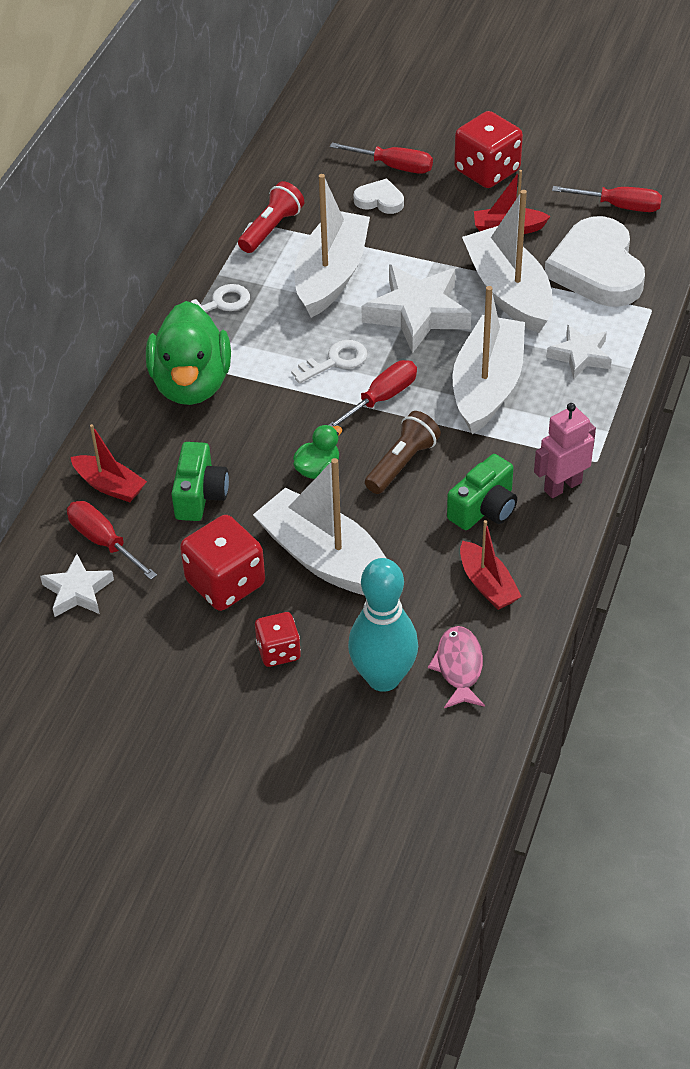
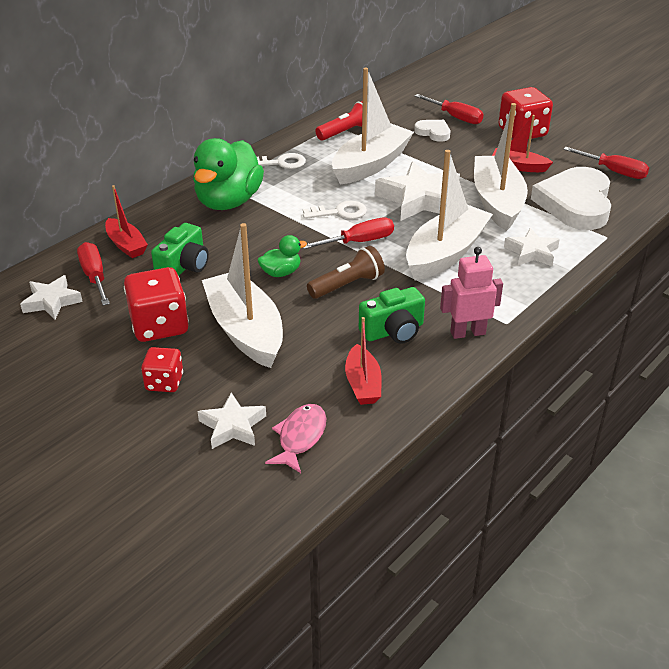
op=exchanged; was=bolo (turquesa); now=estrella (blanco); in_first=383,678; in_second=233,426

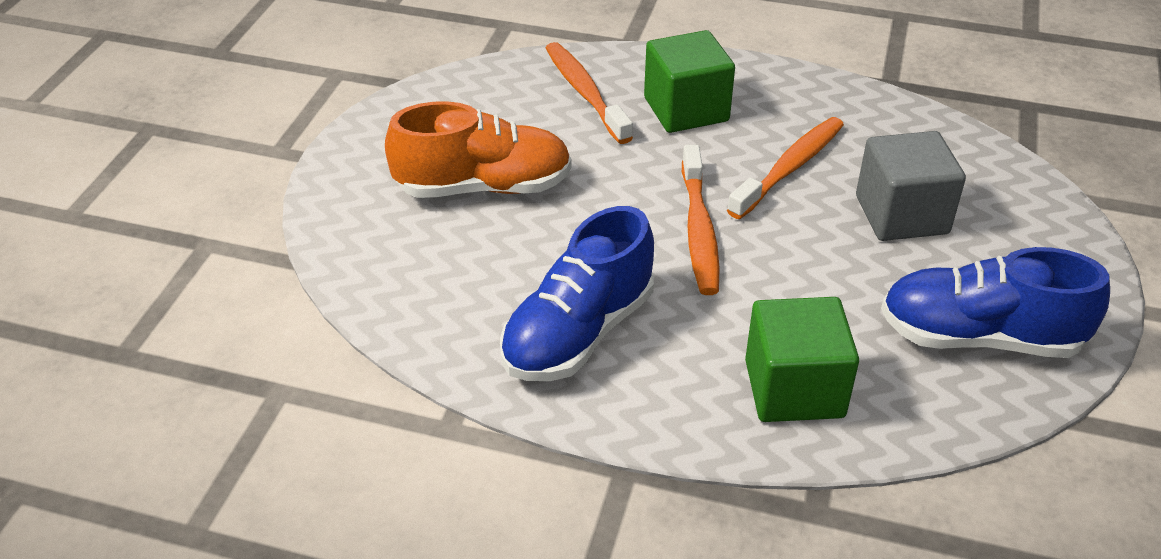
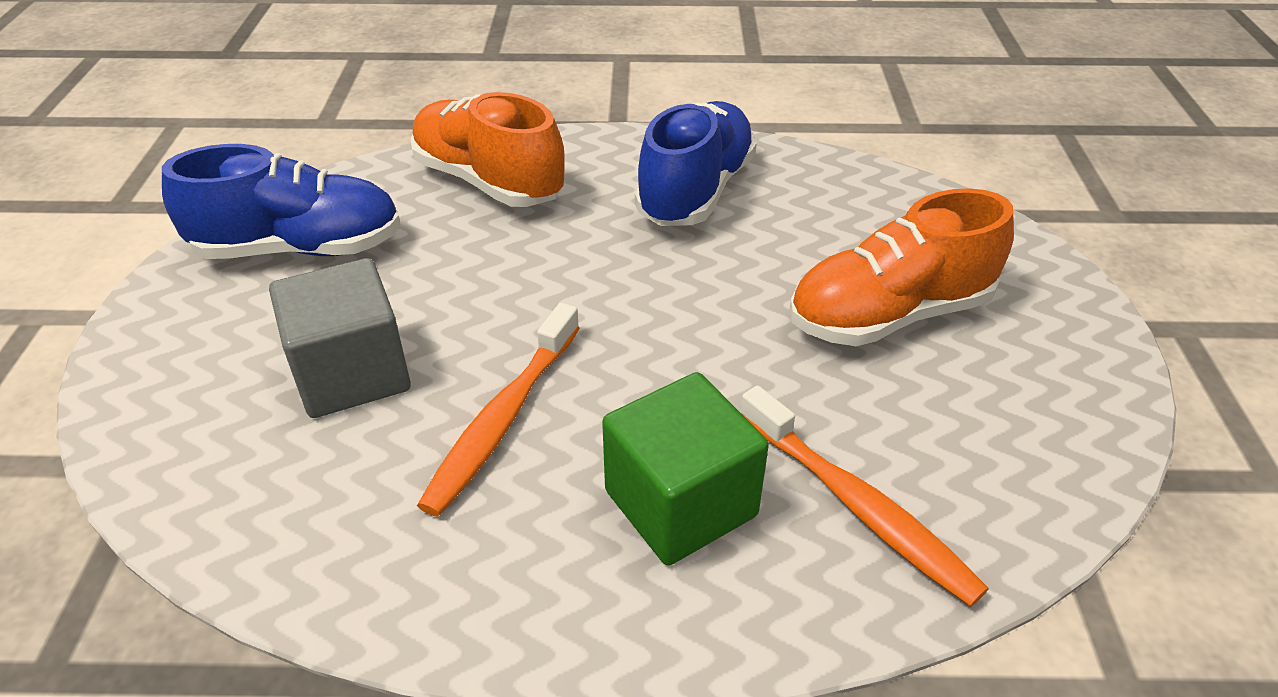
op=missing; was=cepillo de dientes (naranja); in_first=699,230
op=exchanged; was=cubo (verde); now=zapato (naranja); in_first=794,389; in_second=488,182

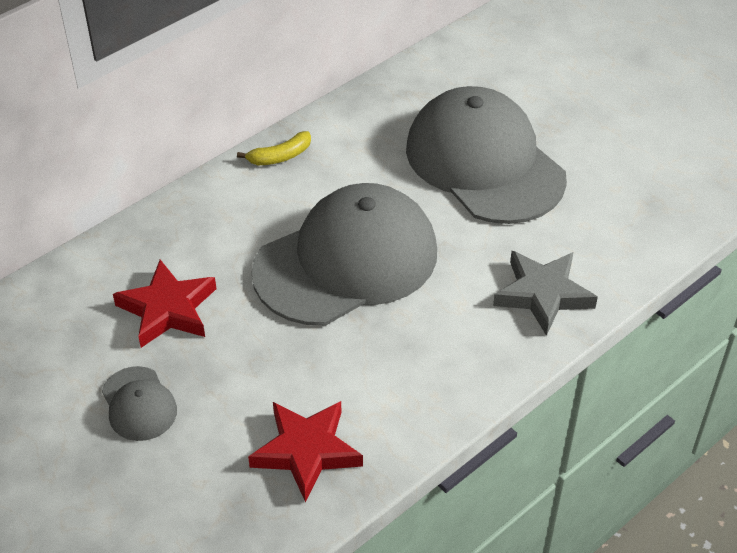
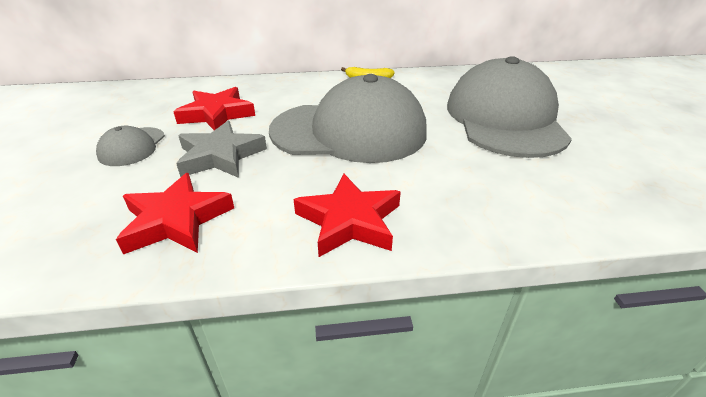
op=relocated; was=estrella (gris); in_first=543,294; in_second=220,156
op=appeared; now=estrella (rojo); in_second=349,220

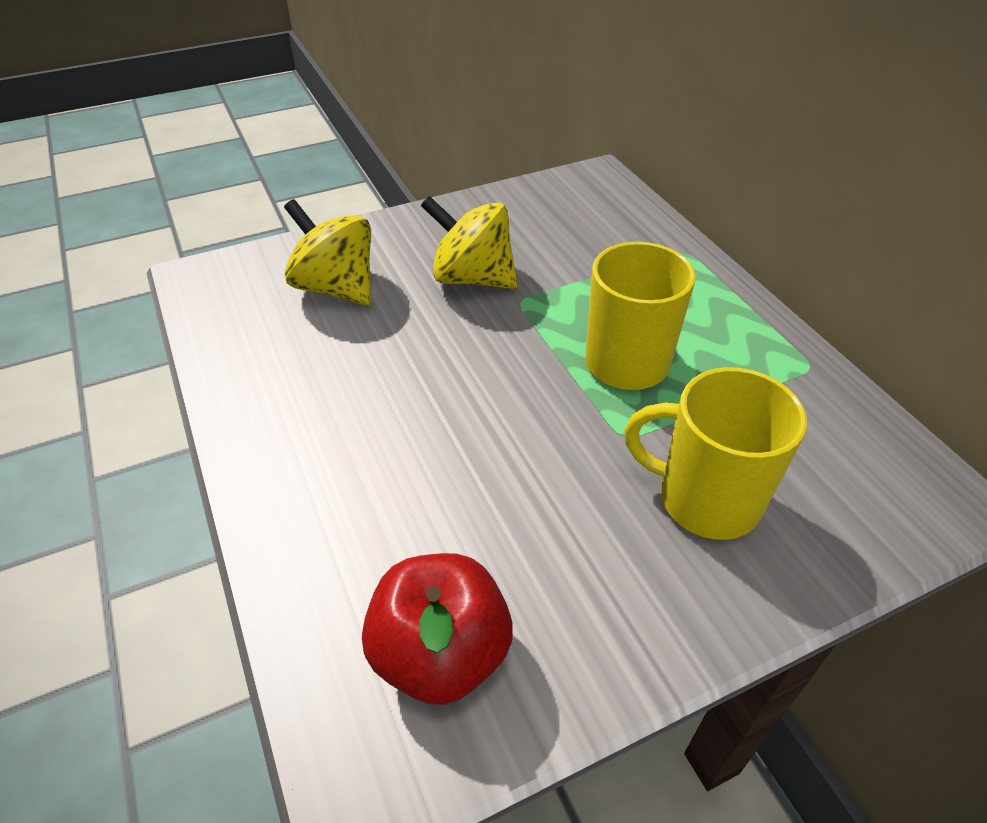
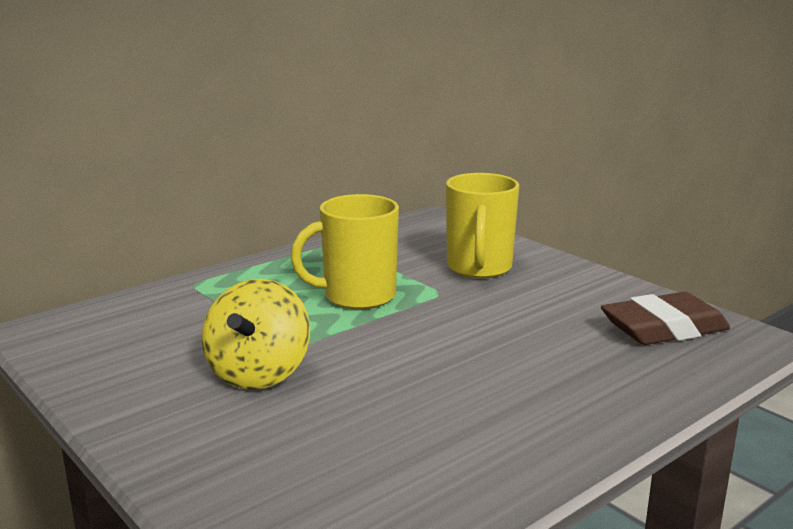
op=missing; was=peonza (amarillo); in_first=336,288
op=exchanged; was=manzana (rojo); now=goma de borrar (marrón); in_first=440,653; in_second=664,328

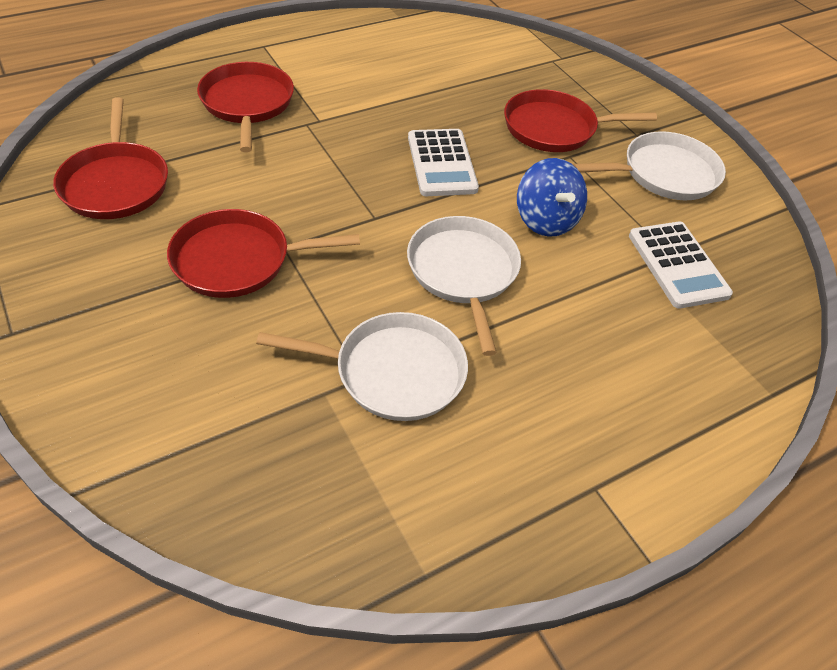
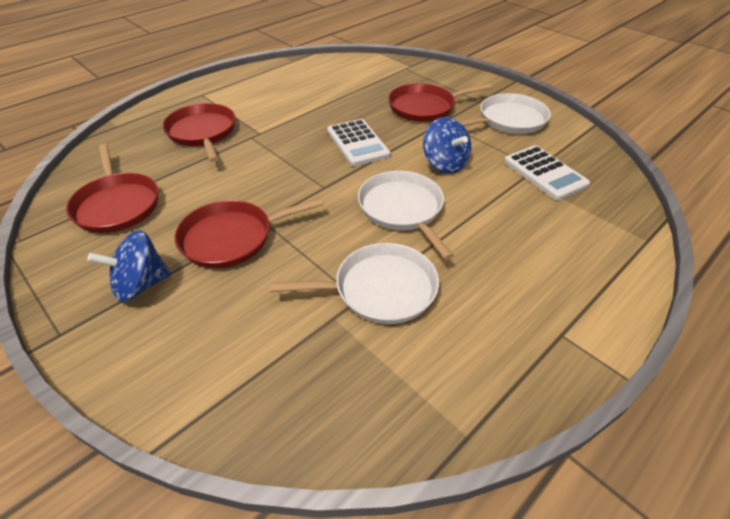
op=appeared; now=peonza (azul); in_second=141,285

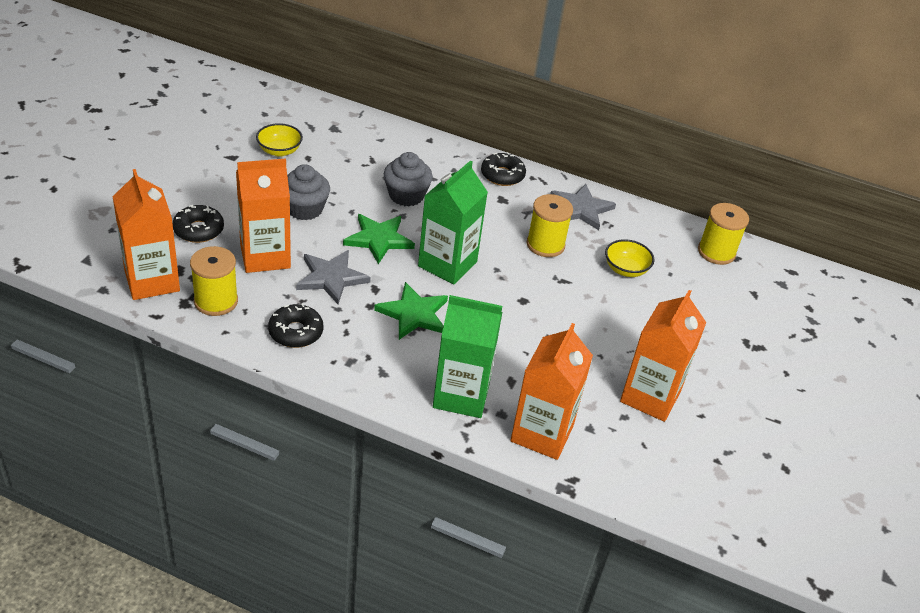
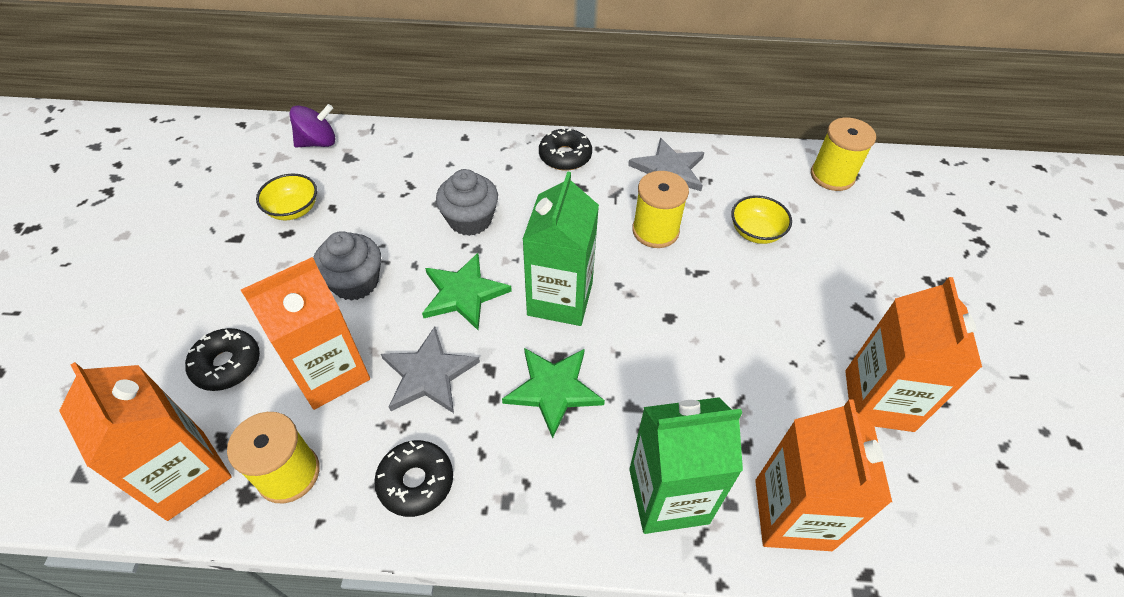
op=appeared; now=peonza (morado); in_second=318,142

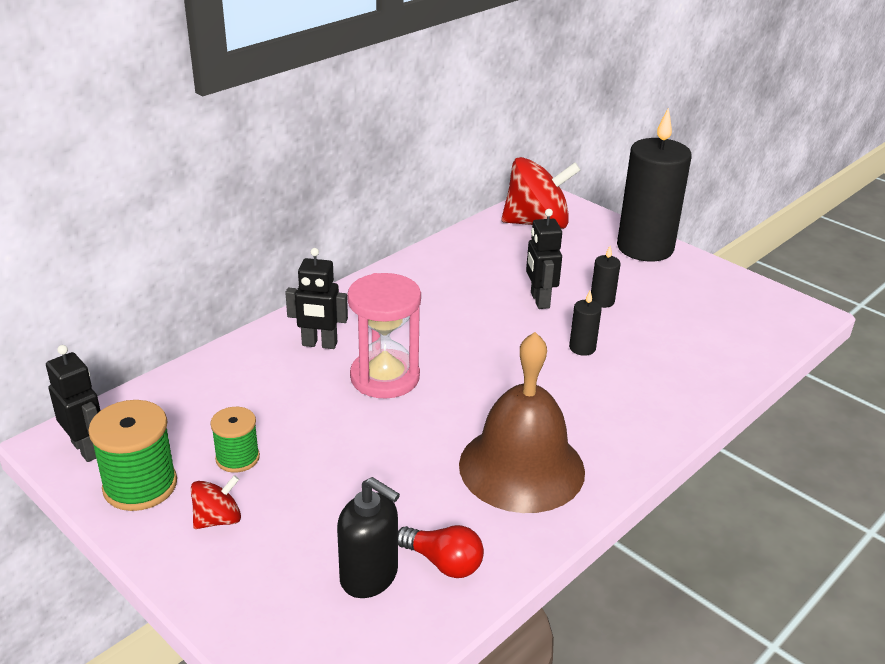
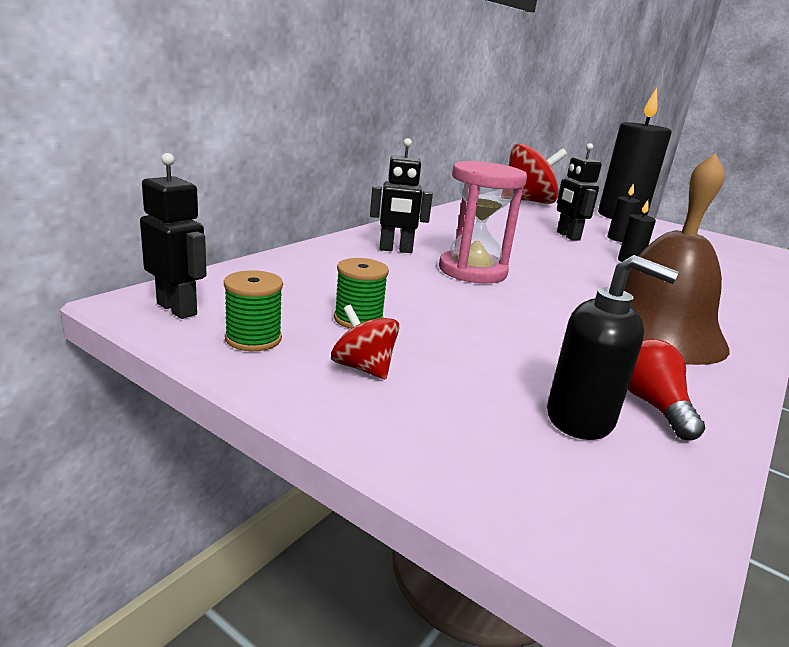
op=size; was=carrete (verde); in_first=140,485; in_second=253,338; ratio=0.62
op=spun; was=peonza (rojo); in_first=218,519; in_second=363,368; clockwise=-90
op=spun; was=bombilla (rojo); in_first=443,562; in_second=653,405; clockwise=-120

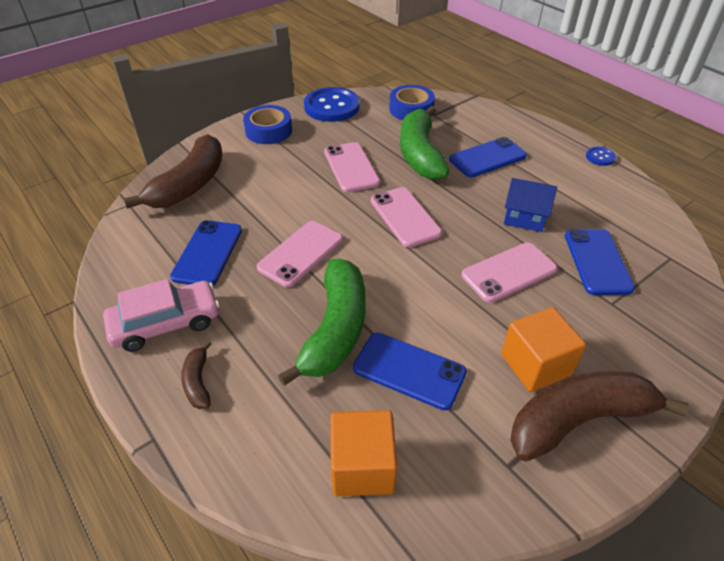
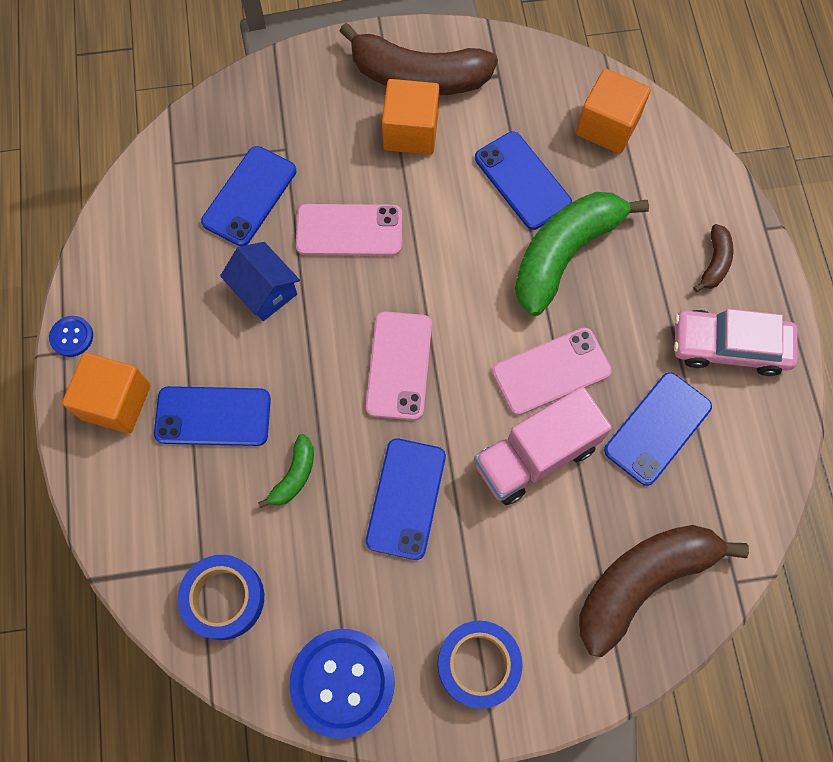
op=size; was=plátano (verde); in_first=420,154; in_second=294,475; ratio=0.45
op=colour; was=móvil (rosa); now=móvil (azul); in_first=351,167; in_second=406,498
op=appeared; now=cubo (naranja); in_second=116,402
op=appeared; now=camión (rosa); in_second=535,455

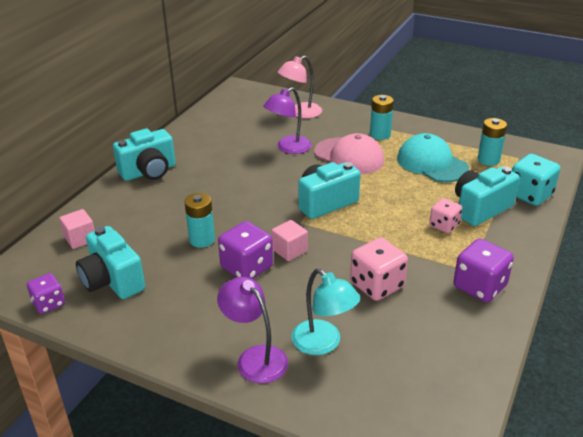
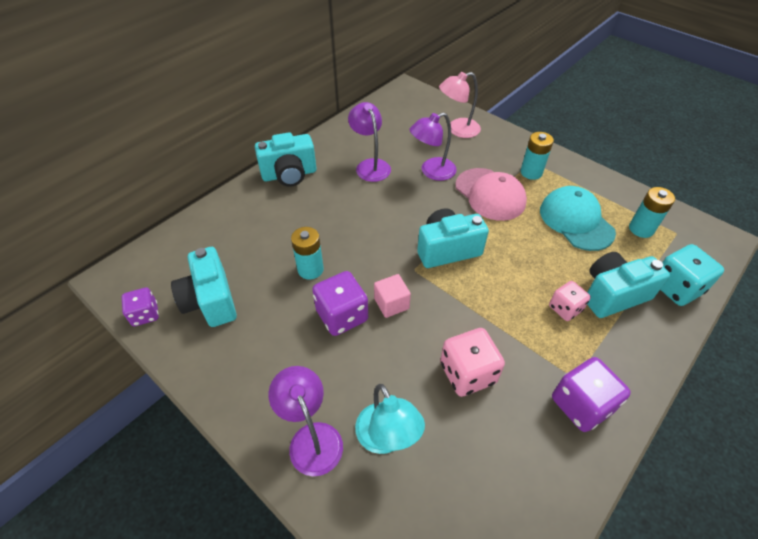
op=missing; was=cubo (rosa); in_first=80,239
op=appeared; now=lámpara (morado); in_second=370,165

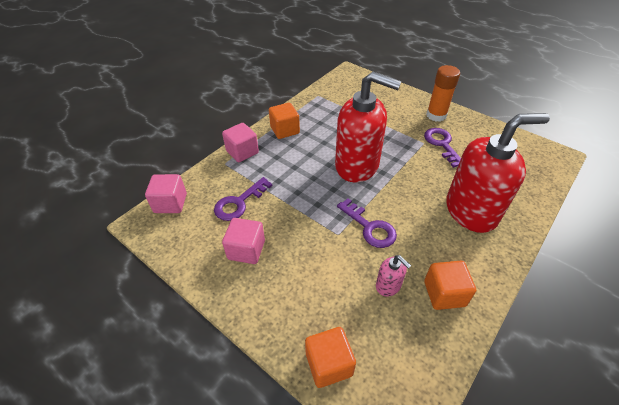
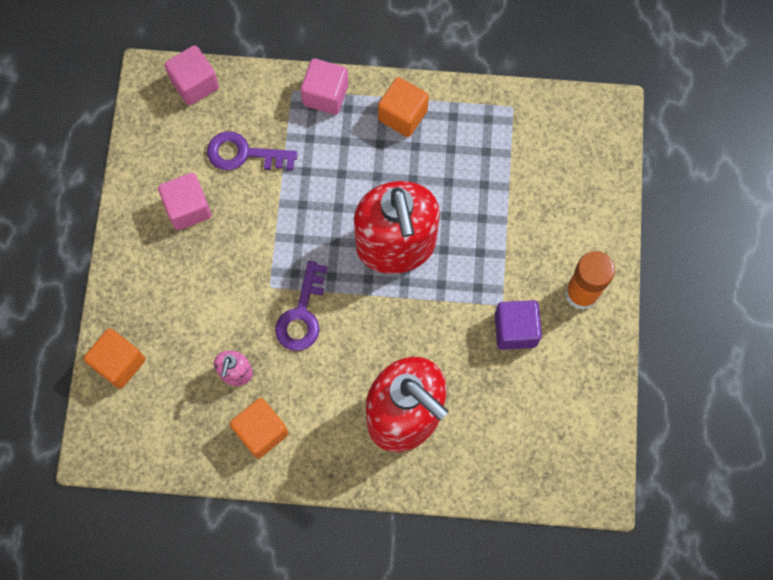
op=exchanged; was=llave (morado); now=cubo (morado); in_first=442,144; in_second=515,330

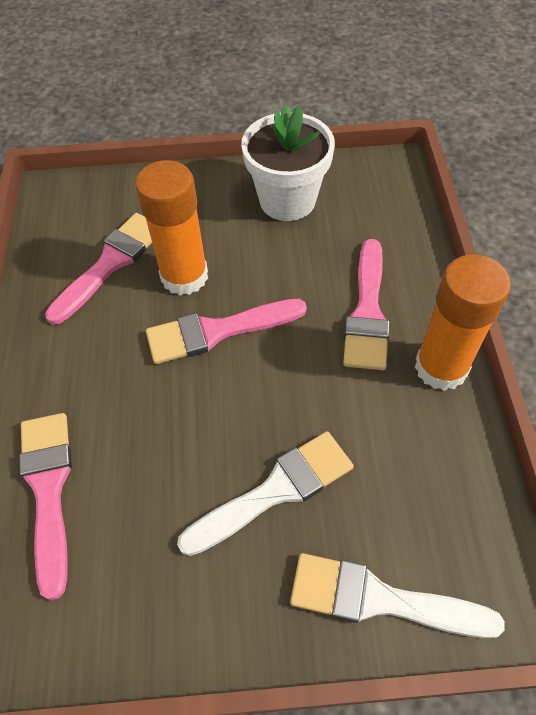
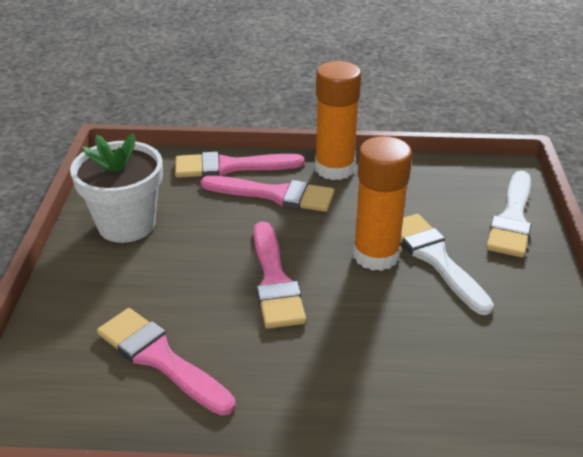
op=relocated; was=barra de pegamento (naranja); in_first=184,276; in_second=376,255
op=relocated; was=pincel (rosa); in_first=48,489; in_second=230,167

